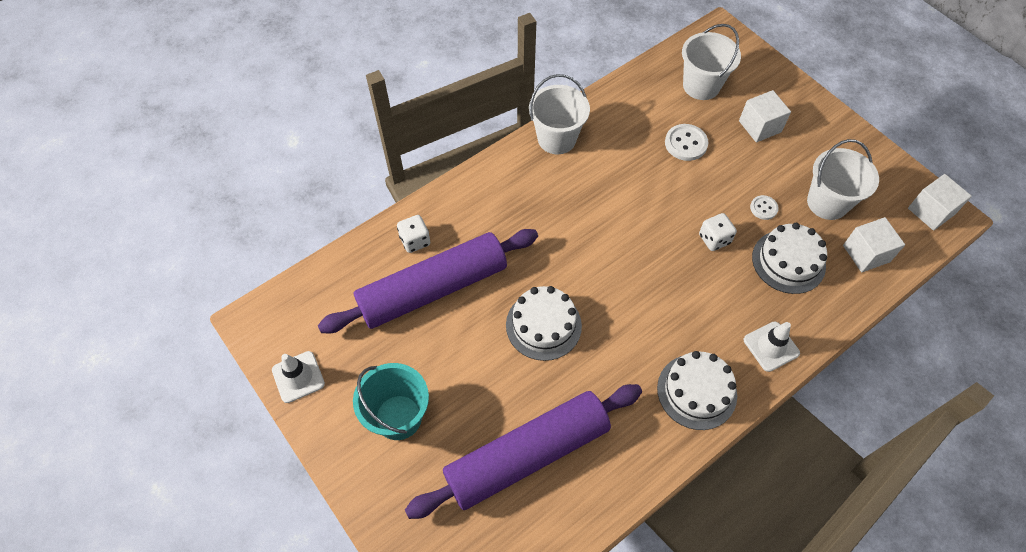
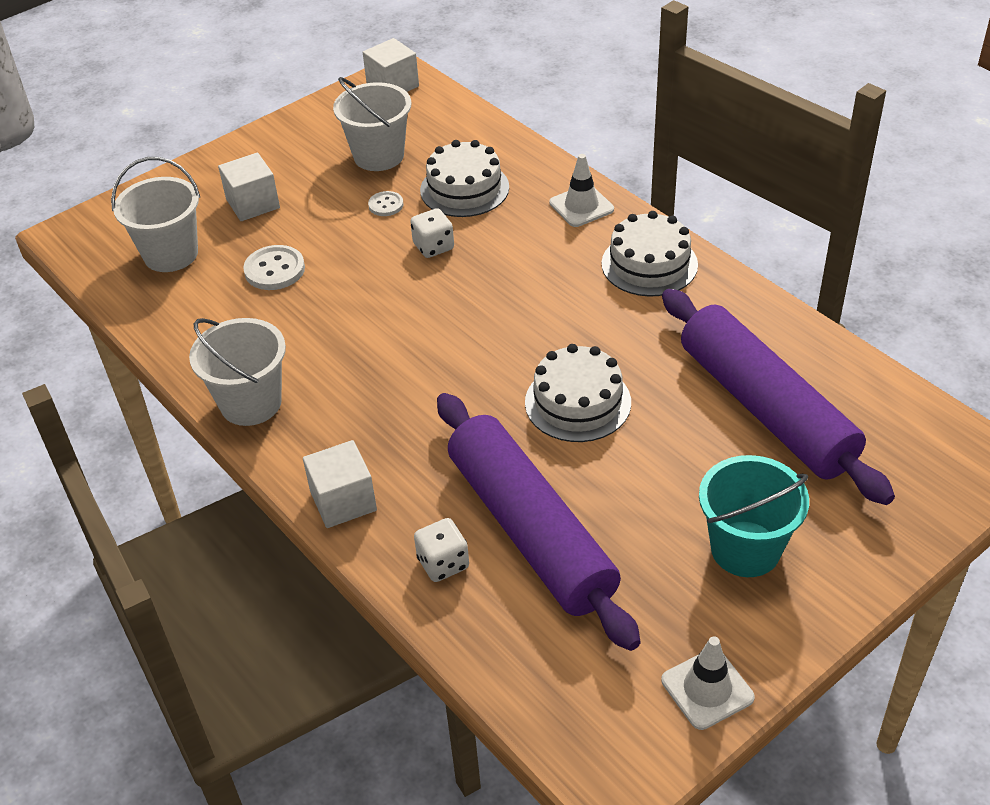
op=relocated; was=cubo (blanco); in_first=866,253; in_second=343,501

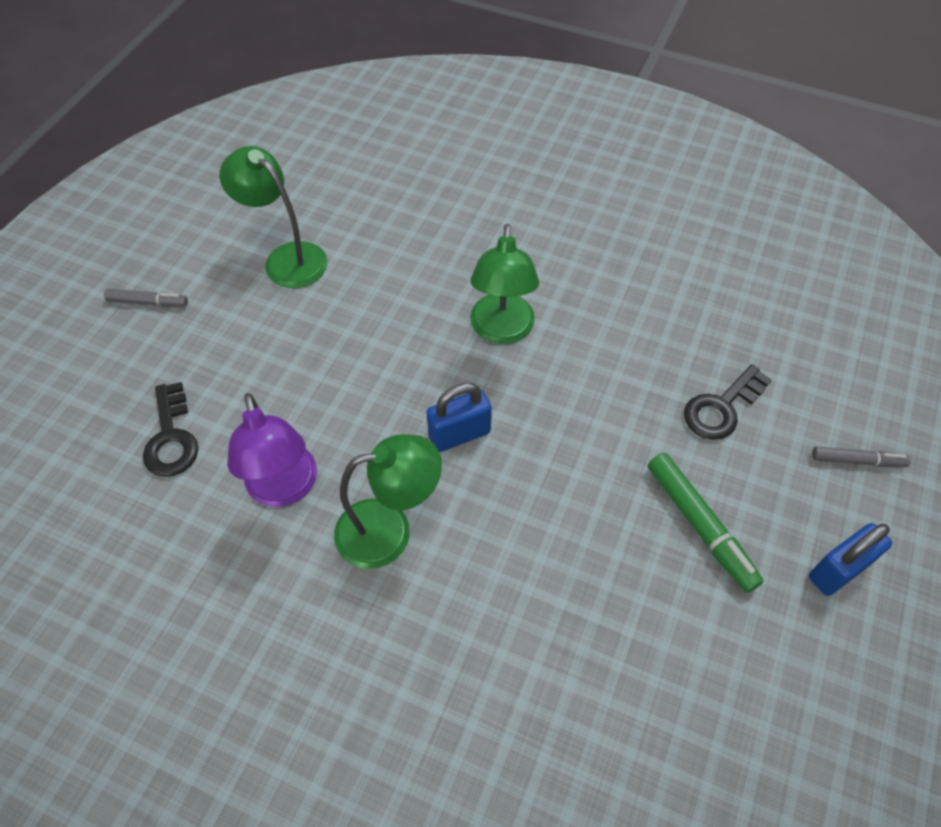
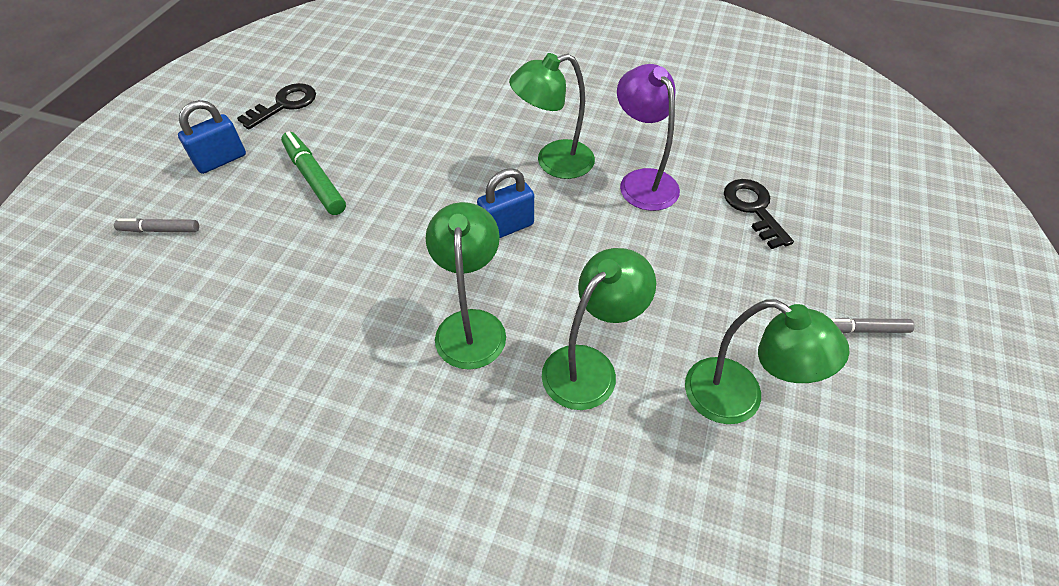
op=relocated; was=llave (negro); in_first=721,408; in_second=284,105
op=appeared; now=lámpara (verde); in_second=589,366

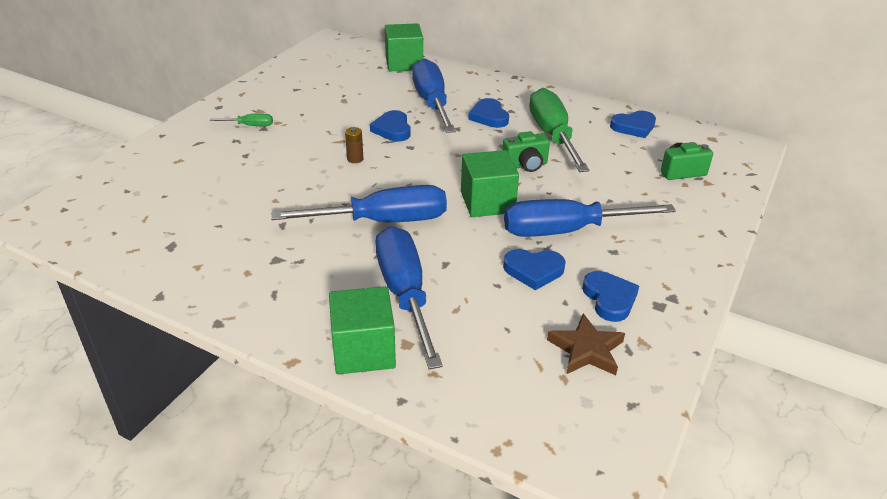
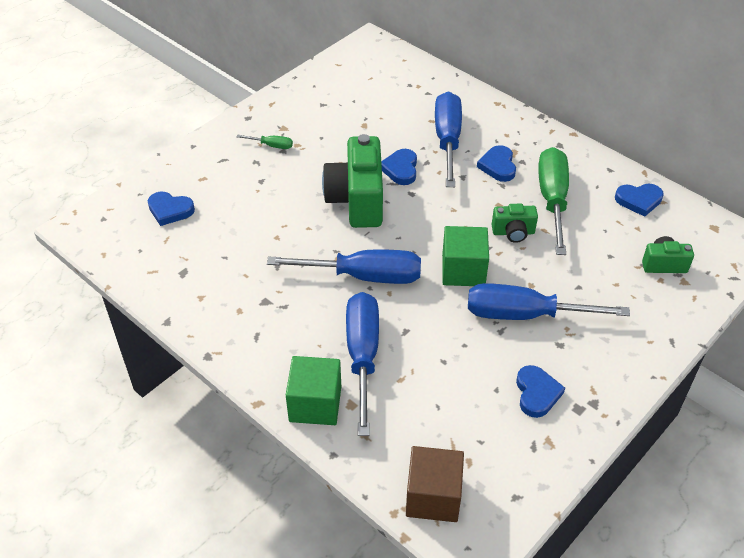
op=missing; was=cubo (verde); in_first=404,63
op=exchanged; was=pila (marrón); now=cámara (verde); in_first=355,159; in_second=357,200
op=relocated; was=corazón (azul); in_first=533,270; in_second=170,210
op=missing; was=estrella (marrón); in_first=586,350
op=appeared; now=cubo (marrón); in_second=433,496

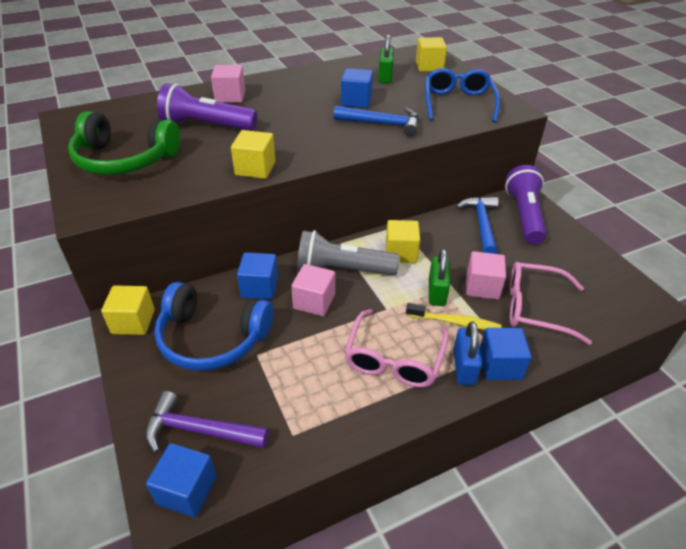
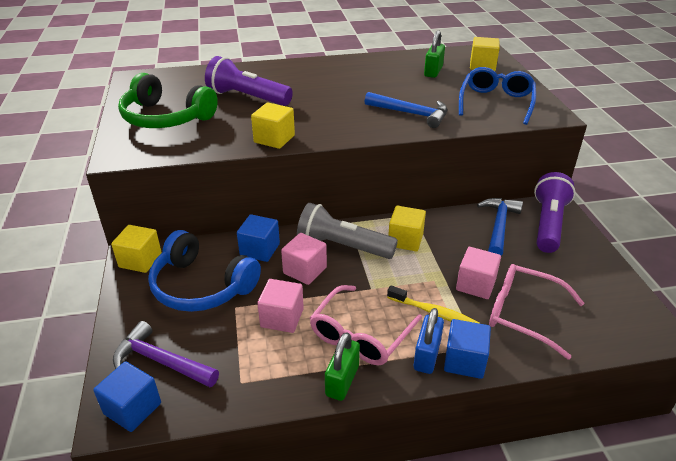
op=relocated; was=cubo (rosa); in_first=230,97; in_second=282,318
op=missing; was=cubo (azul); in_first=356,101
op=relocated; was=candado (verde); in_first=437,292; in_second=342,380

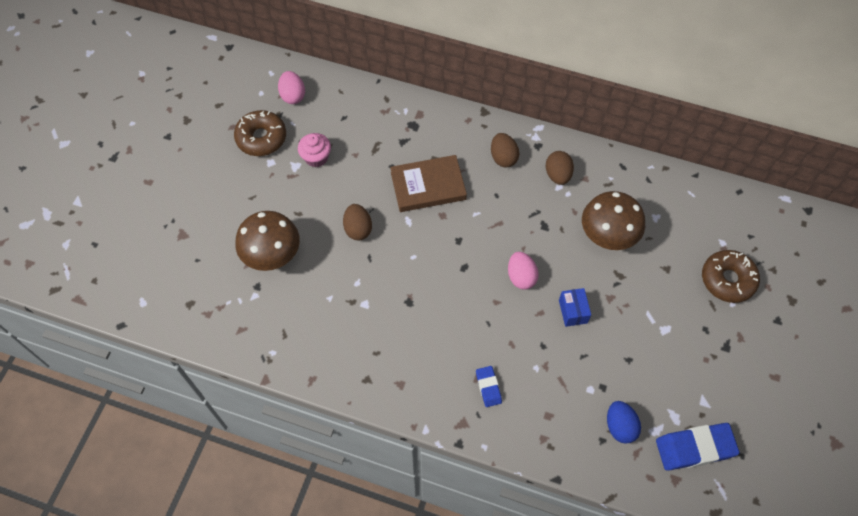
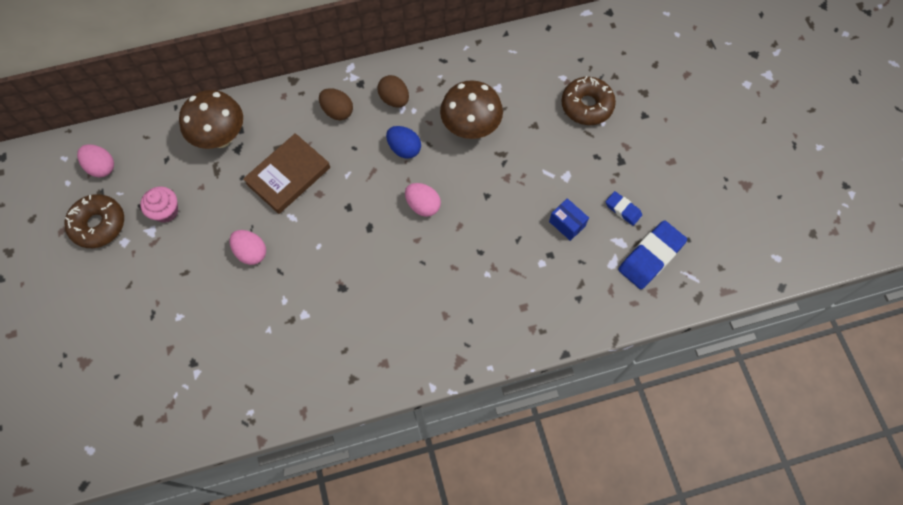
op=colour; was=huevo (marrón); now=huevo (rosa); in_first=358,229; in_second=251,252
op=relocated; was=seta (marrón); in_first=273,257; in_second=221,138
op=relocated; was=caja (azul); in_first=573,311; in_second=567,224
op=relocated; was=goma de borrar (azul); in_first=488,387; in_second=623,209
op=relocated; was=huevo (azul); in_first=620,426; in_second=404,149

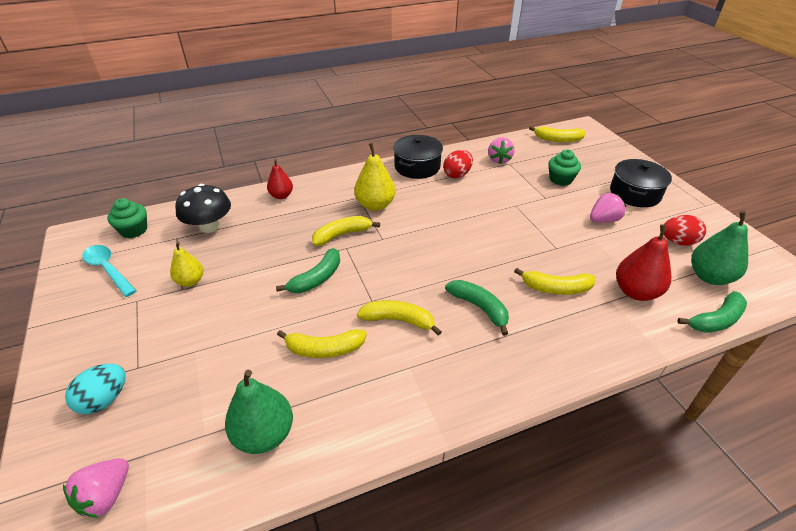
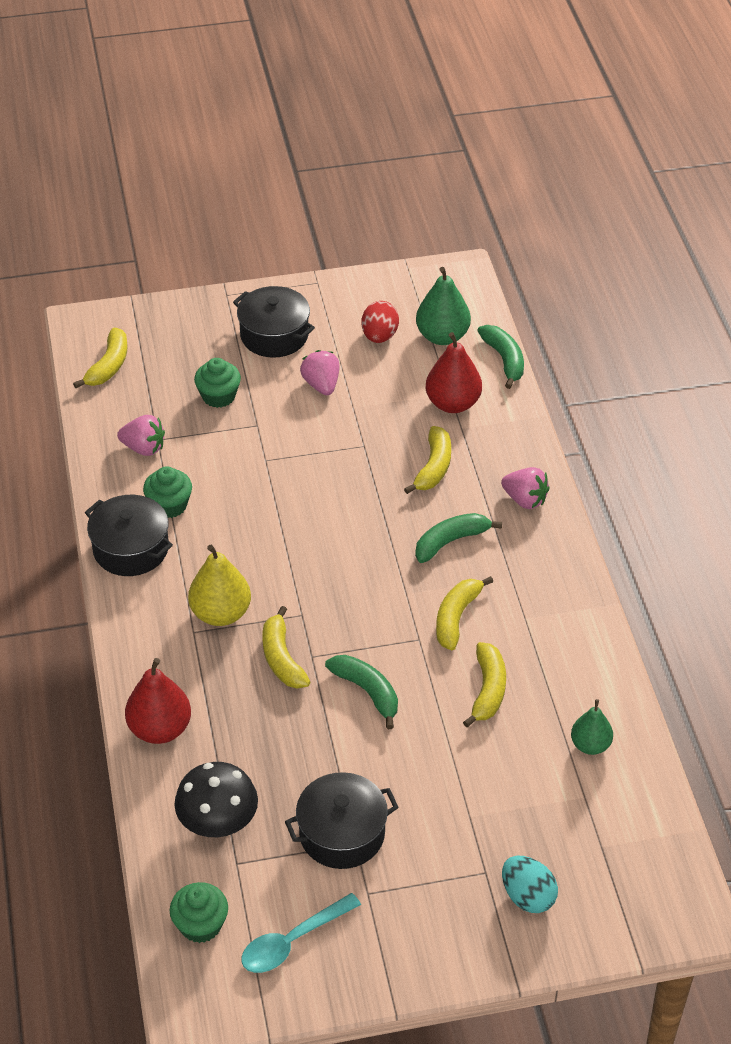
op=exchanged; was=huevo (rojo); now=magdalena (verde); in_first=457,175; in_second=169,505
op=size; was=pera (rojo); in_first=281,196; in_second=160,729; ratio=1.57
op=exchanged; was=pera (amarillo); now=olla (negro); in_first=190,281; in_second=342,833
op=size; was=pera (verde); in_first=264,434; in_second=590,745; ratio=0.64
op=relocated; was=fresa (rosa); in_first=106,496; in_second=525,500

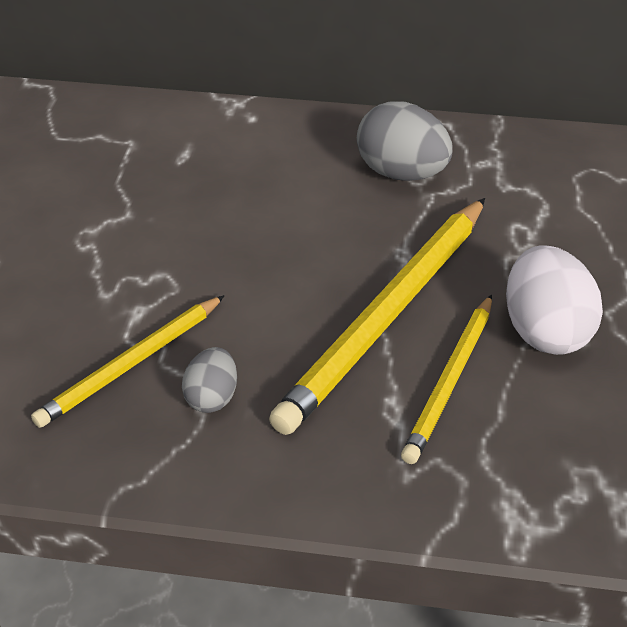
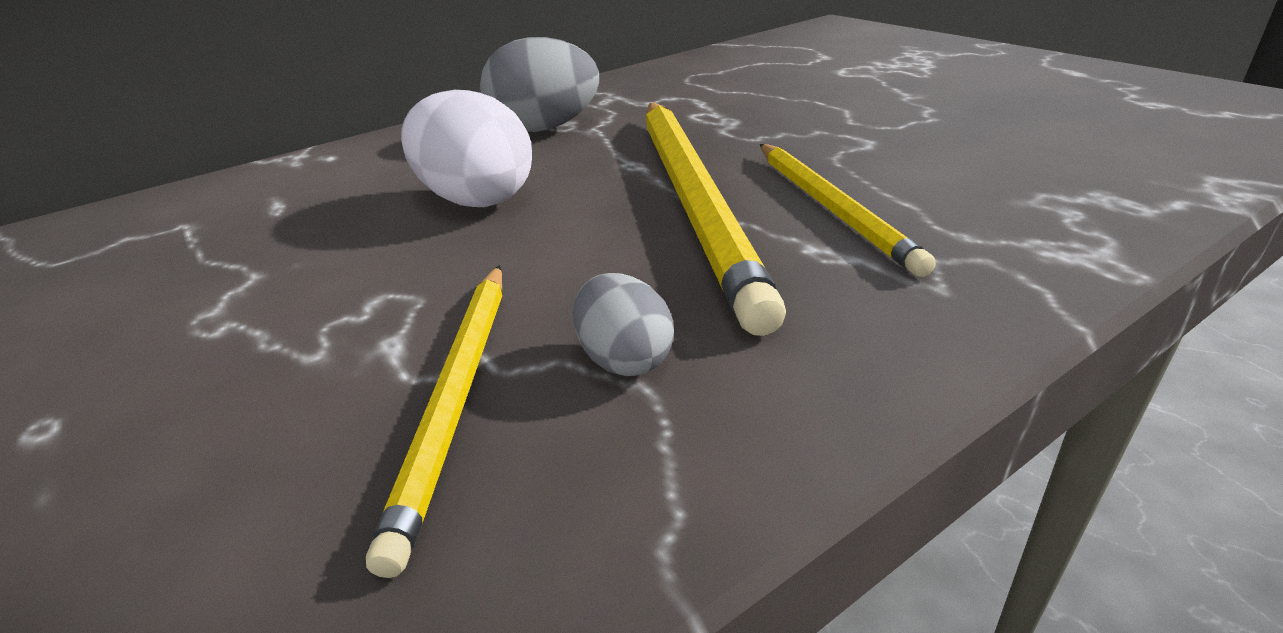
op=relocated; was=huevo (blanco); in_first=544,331; in_second=477,199

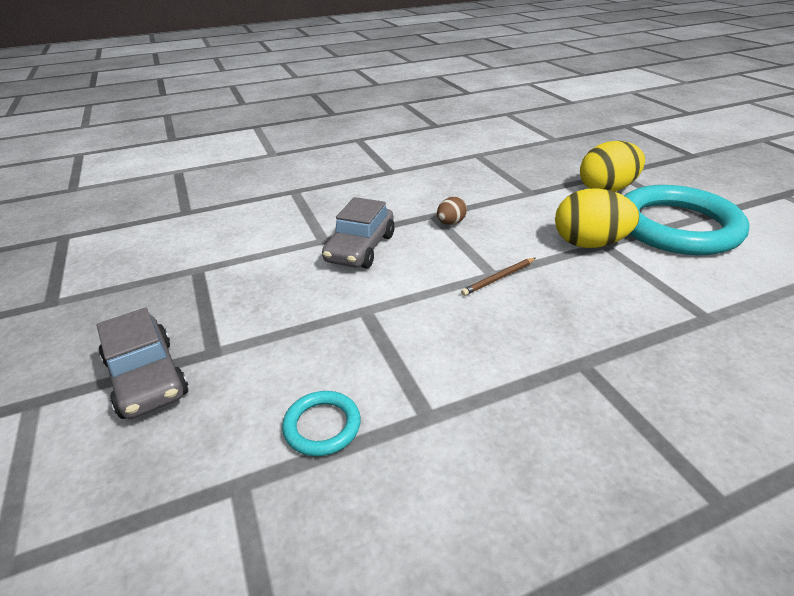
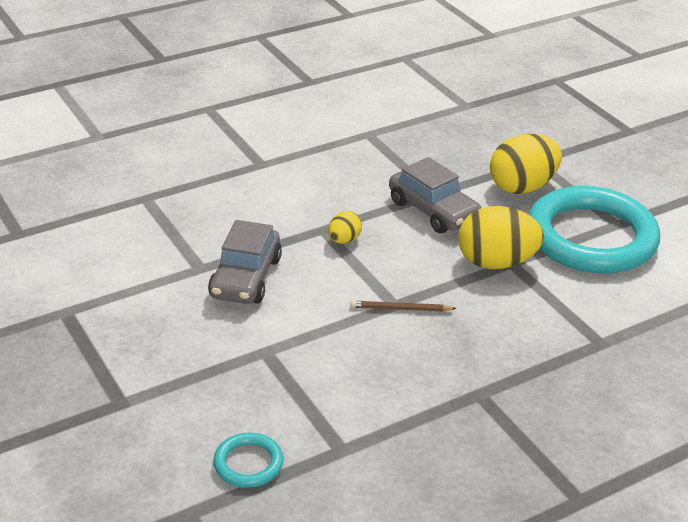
op=colour; was=huevo (marrón); now=huevo (amarillo); in_first=451,223; in_second=344,240
op=spun; was=lápiz (marrón); in_first=499,278; in_second=400,309; clockwise=45
op=relocated; was=coche (gris); in_first=147,378; in_second=433,210

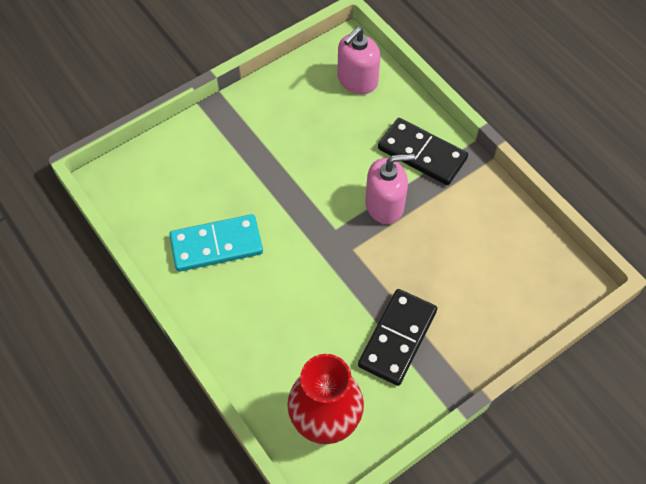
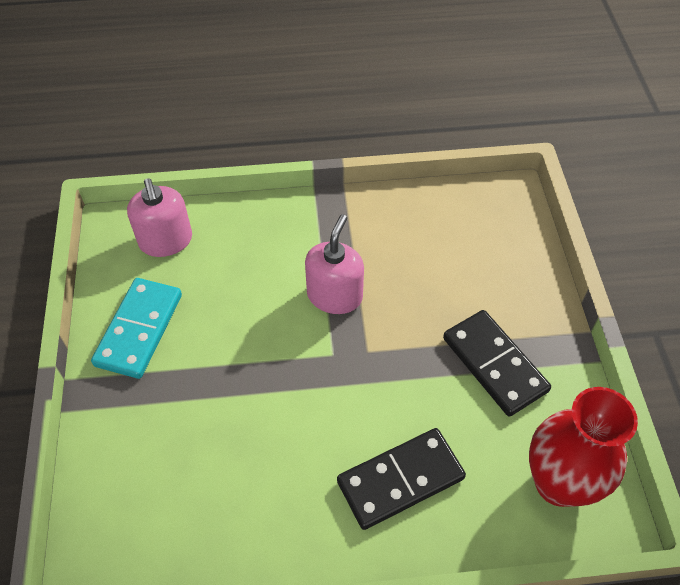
op=relocated; was=ficha de dominó (negro); in_first=422,153; in_second=400,479
op=relocated; was=ficha de dominó (turquesa); in_first=216,245; in_second=139,330

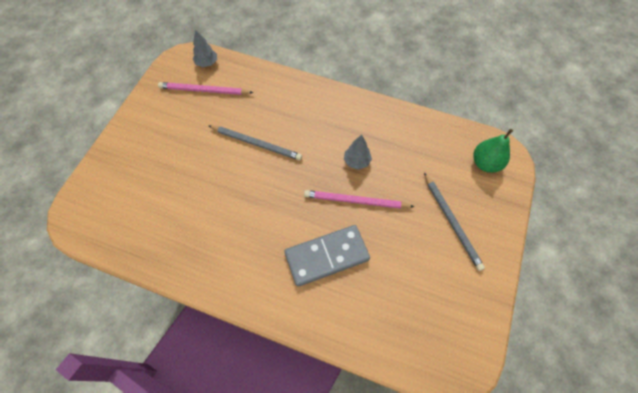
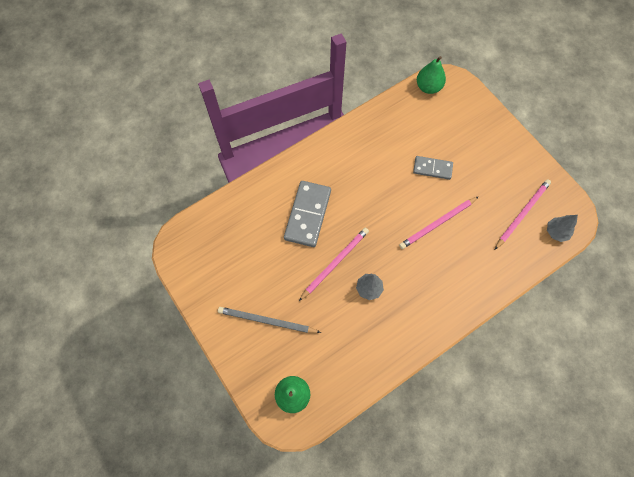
op=colour; was=lápiz (gris); now=lápiz (rosa); in_first=256,144; in_second=437,223
op=appeared; now=pera (verde); in_second=428,87
op=appeared; now=ficha de dominó (gris); in_second=432,168

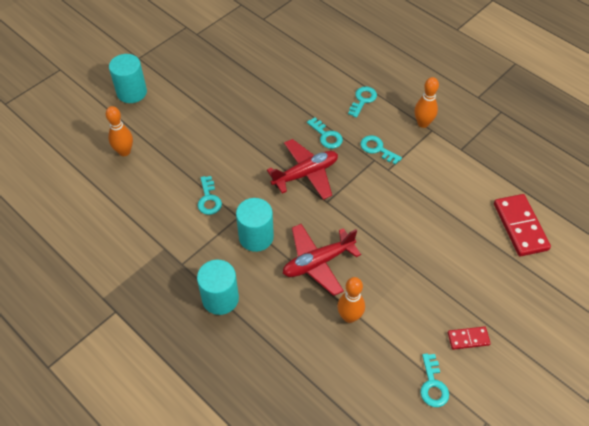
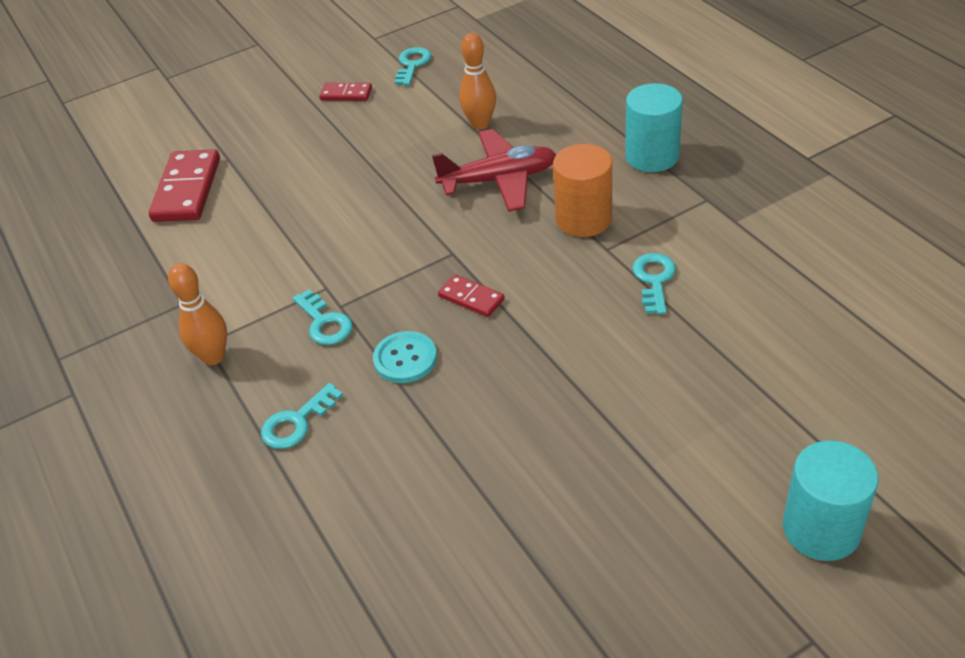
op=missing; was=bolo (naranja); in_first=124,152
op=exchanged; was=llave (turquesa); now=botón (turquesa); in_first=326,136; in_second=405,359
op=exchanged; was=avión (rojo); now=ficha de dominó (rojo); in_first=305,174; in_second=471,298
op=colour; was=cilindro (turquesa); now=cilindro (naranja); in_first=256,237; in_second=583,219

